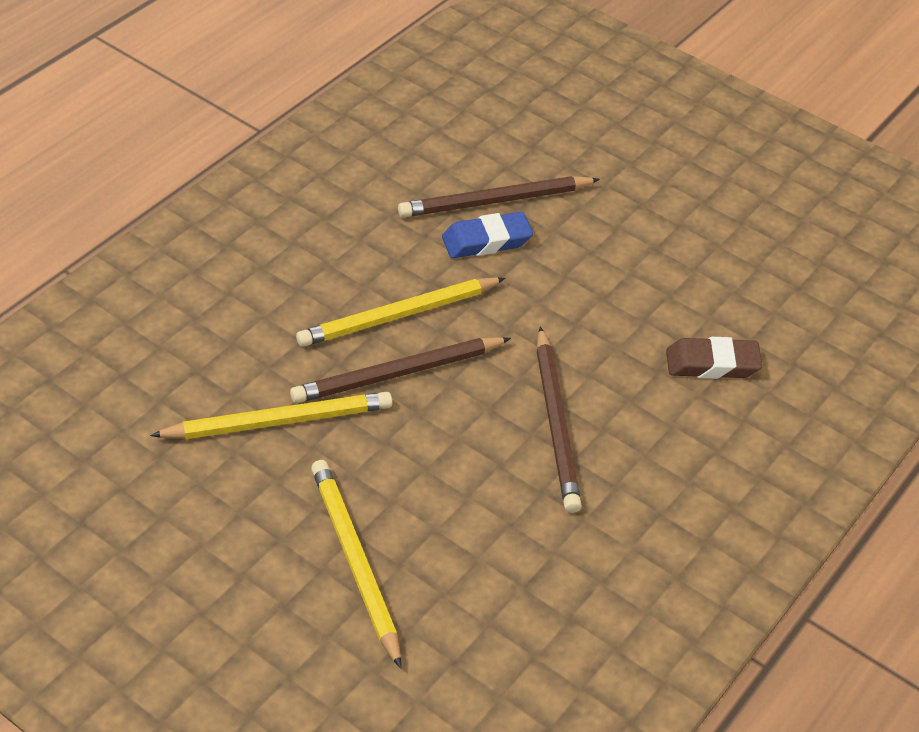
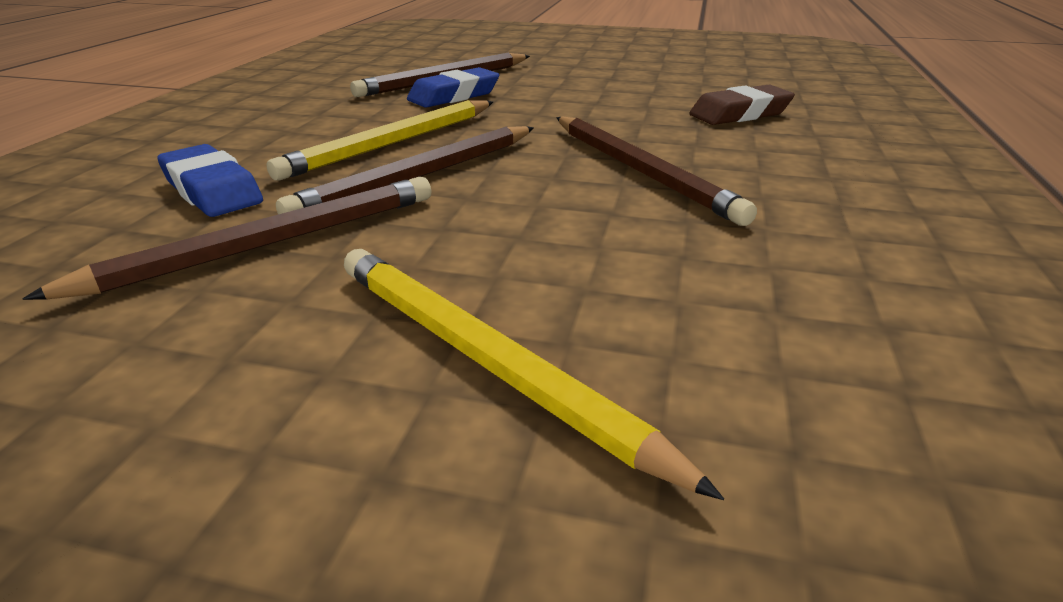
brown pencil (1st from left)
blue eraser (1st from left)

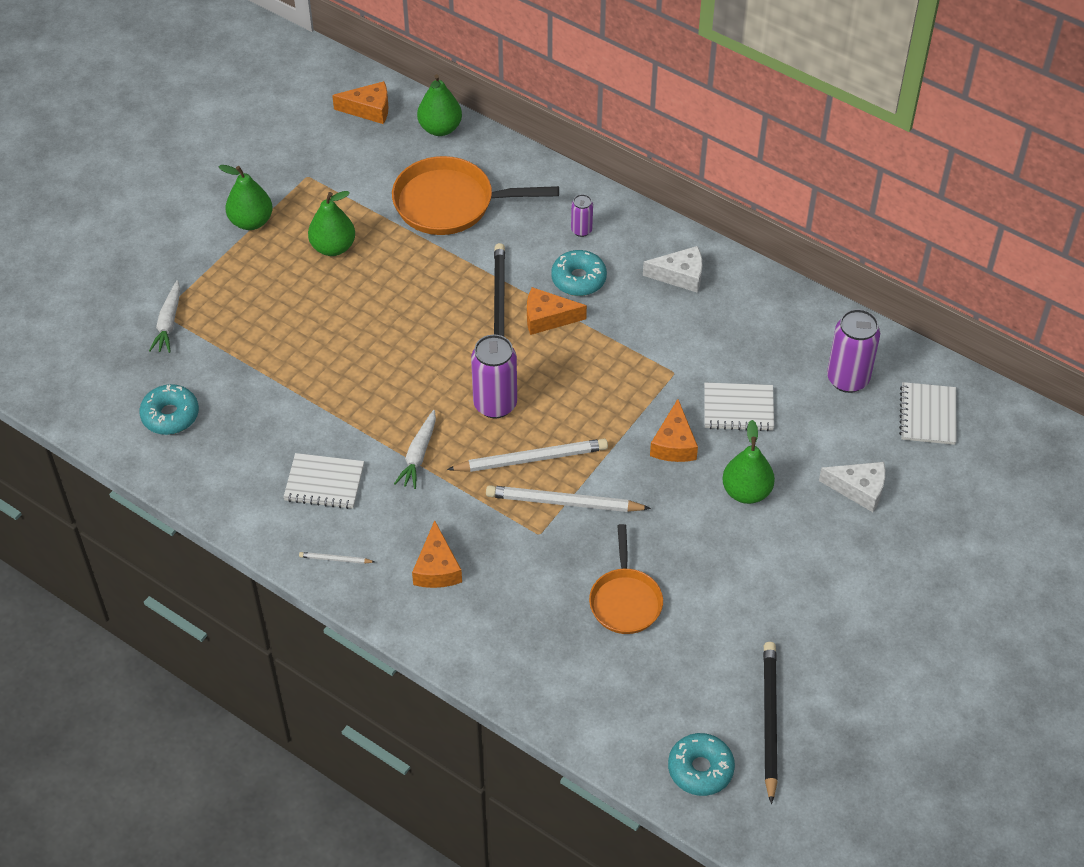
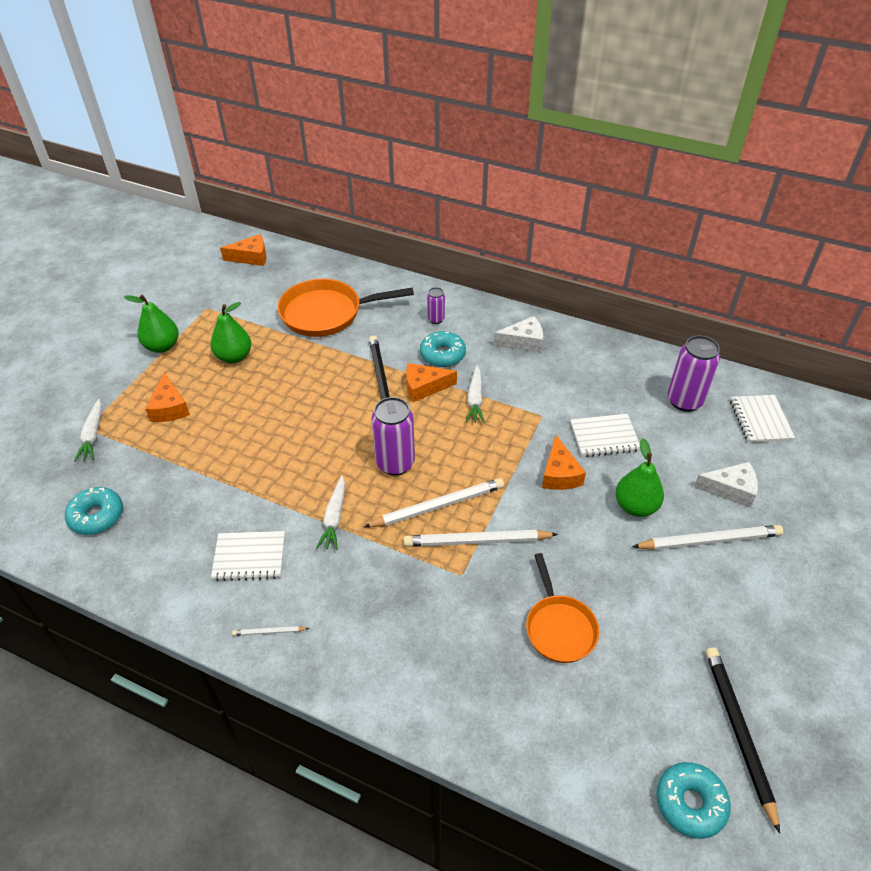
orange cheese (1st from left)
white carrot (3rd from left)
white pencil (4th from left)
green pear (3rd from left in the first image)

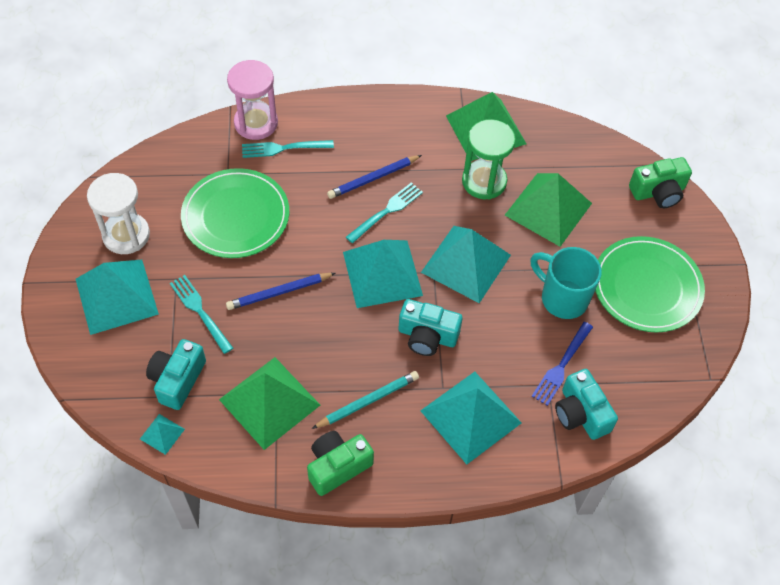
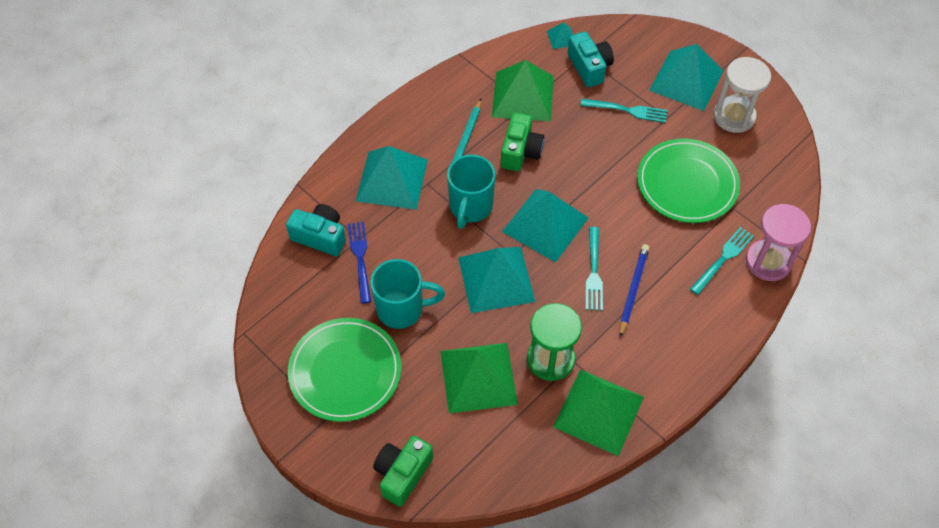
turquoise mug (2nd from left)
green camera (2nd from left)
blue pencil (1st from left in the first image)

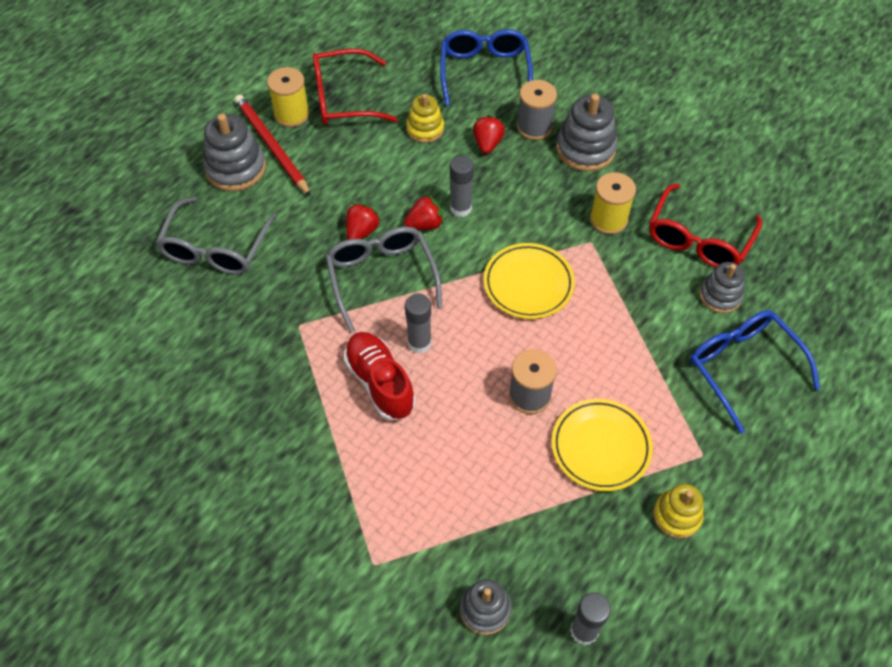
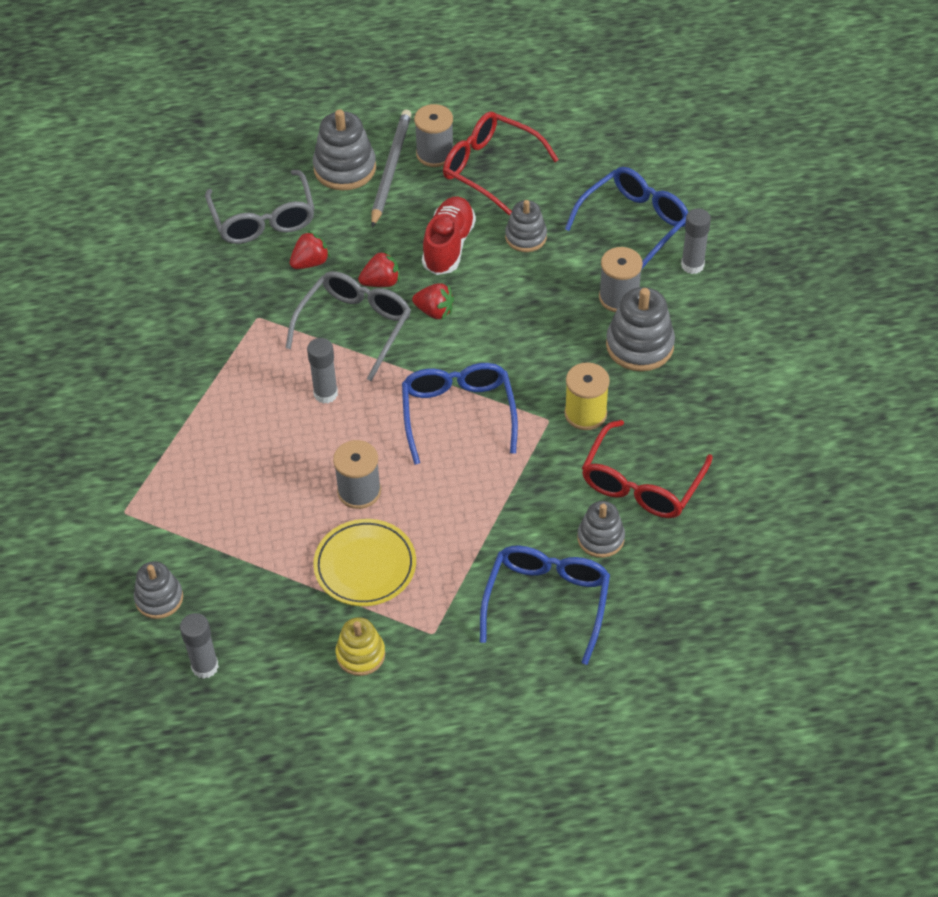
grey glasses (1st from left)
red strawberry (1st from left)
grey pencil
blue glasses (1st from left)
grey spool (2nd from left)
red shoe
grey stacking toy (3rd from left)
red glasses (2nd from left)
grey glue stick (3rd from left)

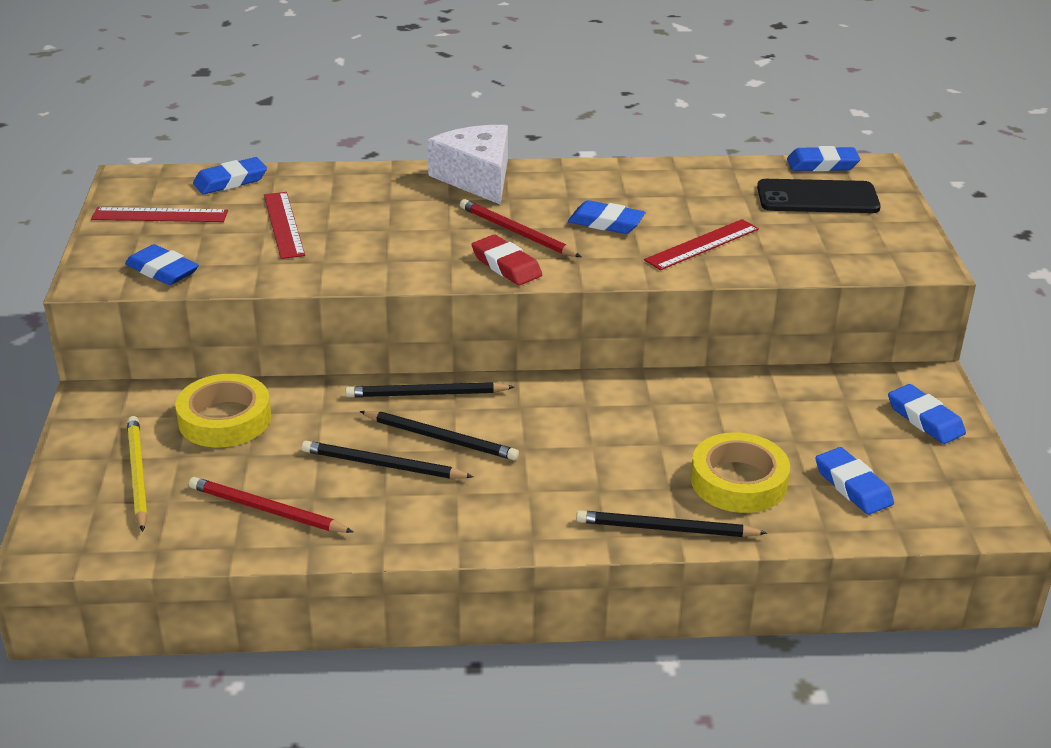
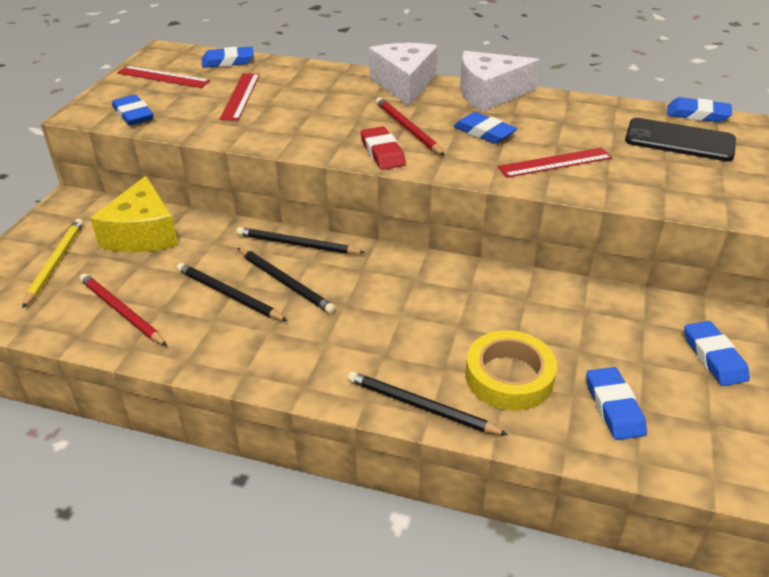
yellow cheese
white cheese (2nd from left)

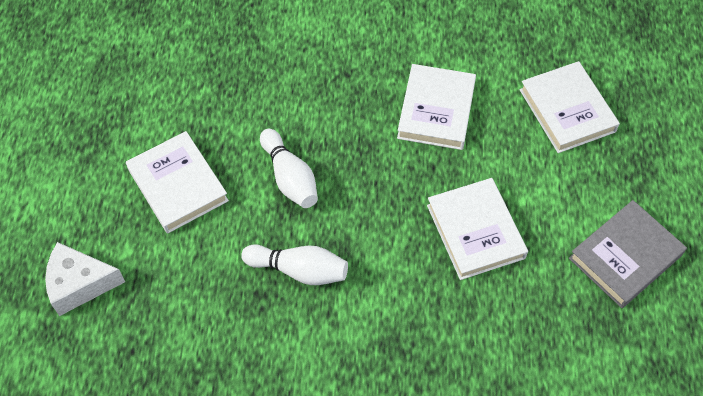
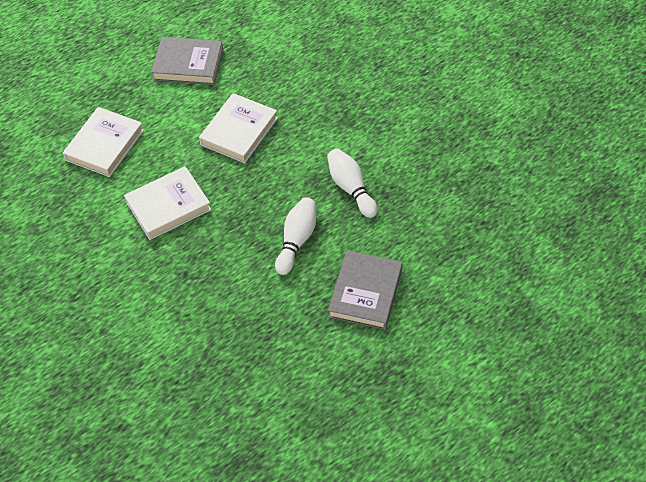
grey book (2nd from left)
white cheese

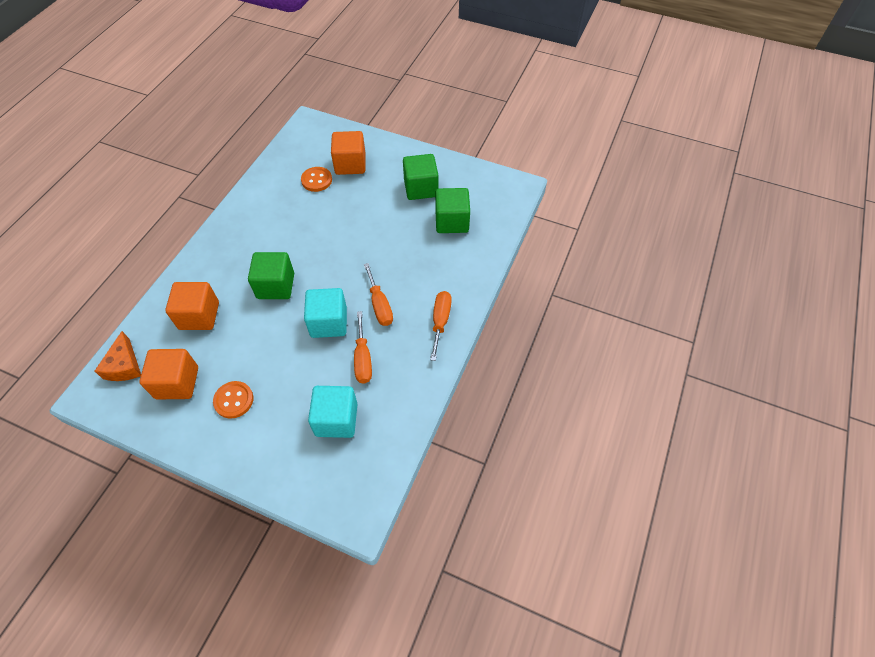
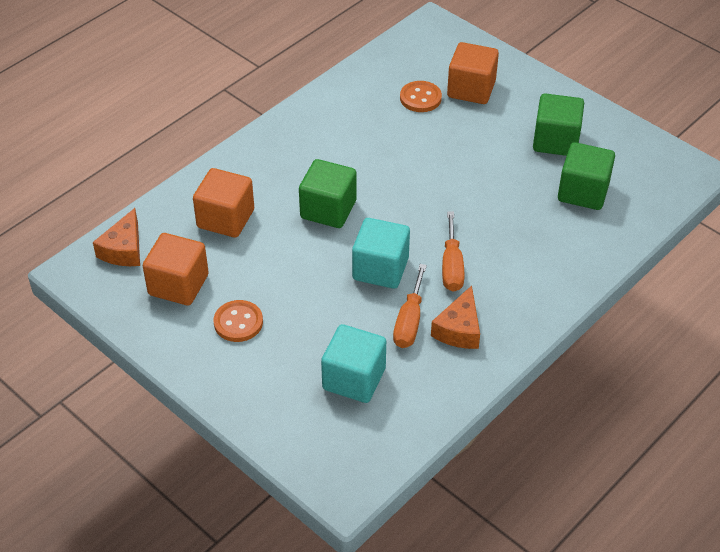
orange cheese (2nd from left)
orange screwdriver (3rd from left in the first image)

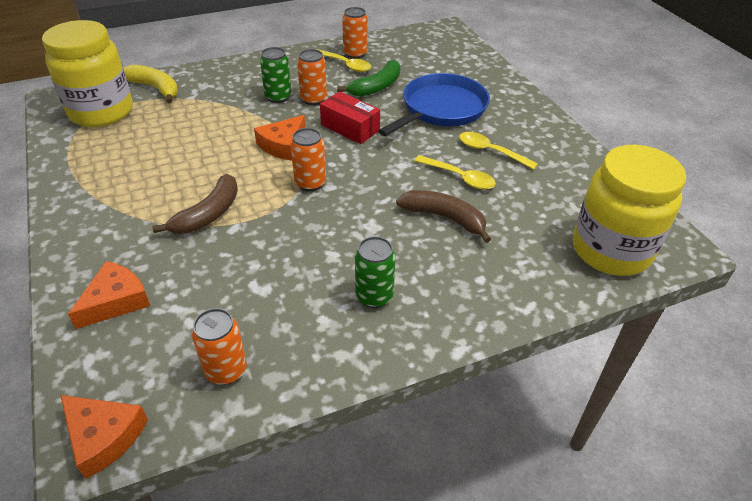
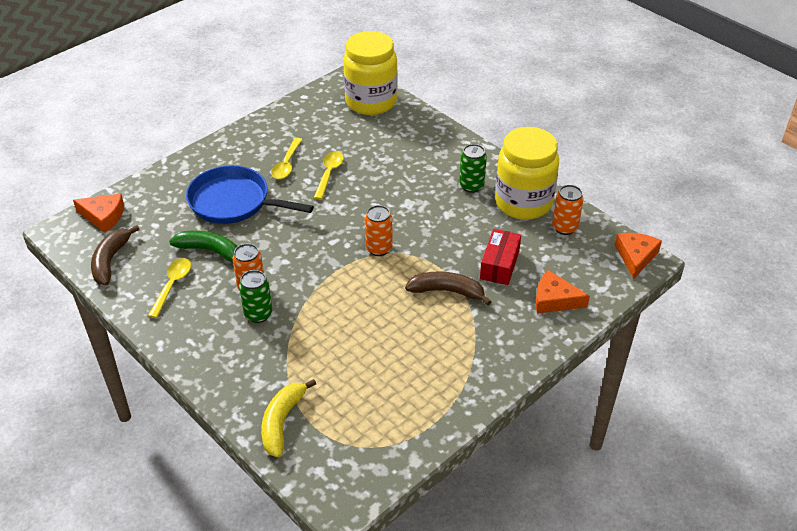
orange cheese (1st from left)
brown banana (1st from left)
red box
yellow jar (2nd from left)
orange can (4th from left in the first image)

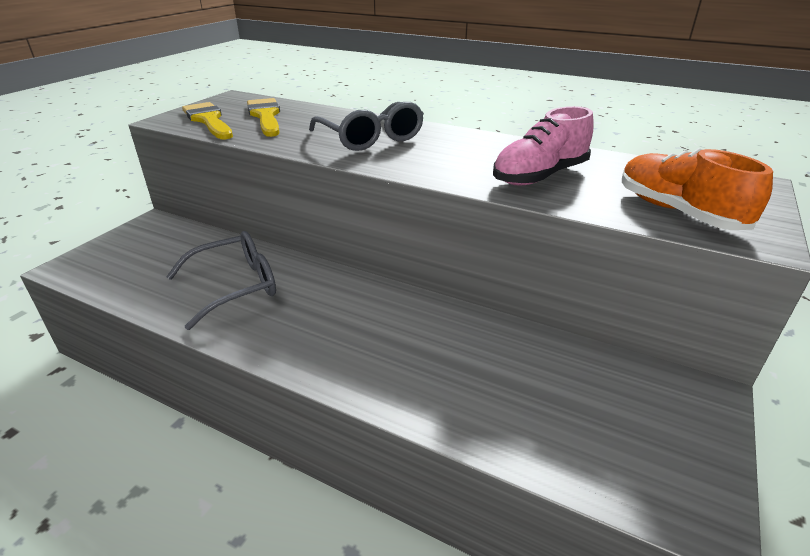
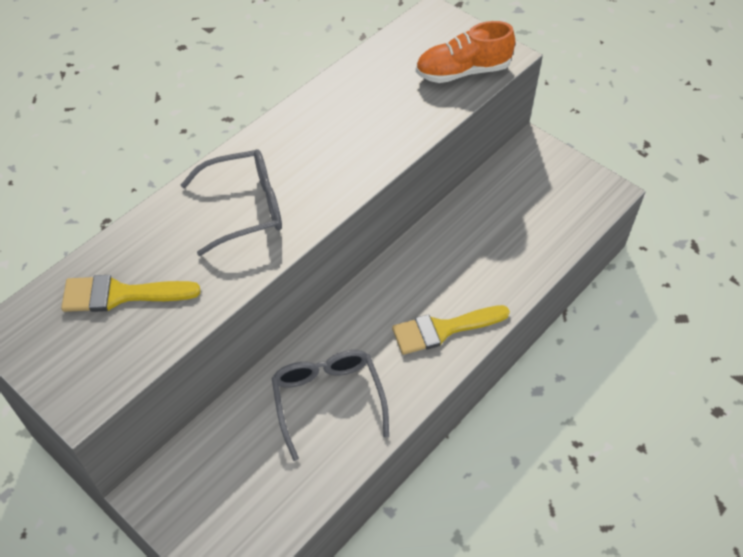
yellow brush (2nd from left)
pink shoe

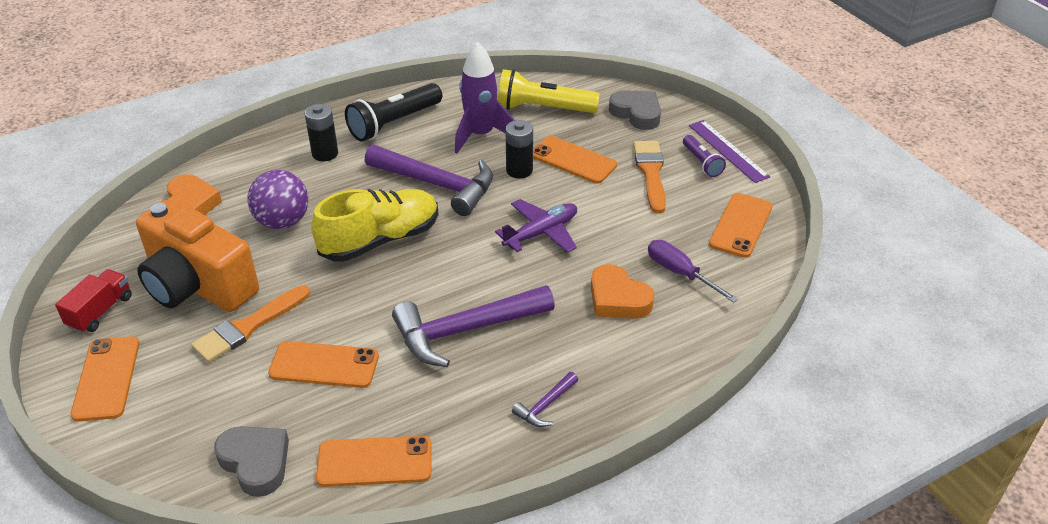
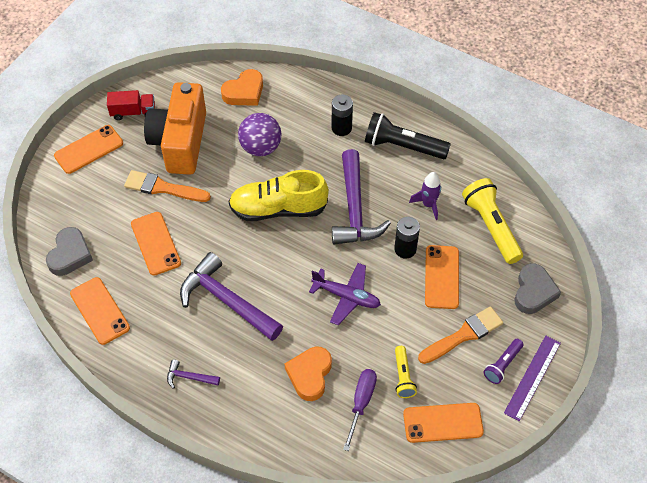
yellow shoe
yellow flashlight (1st from left)
purple rocket

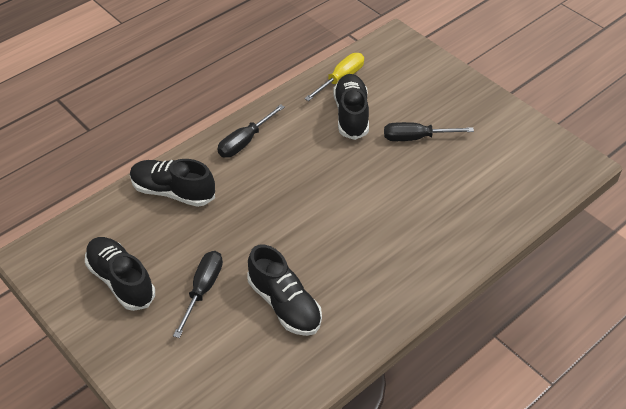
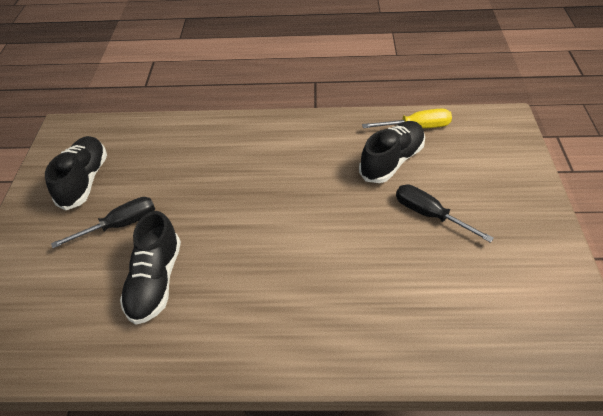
black shoe (2nd from left in the first image)
black screwdriver (2nd from left in the first image)

